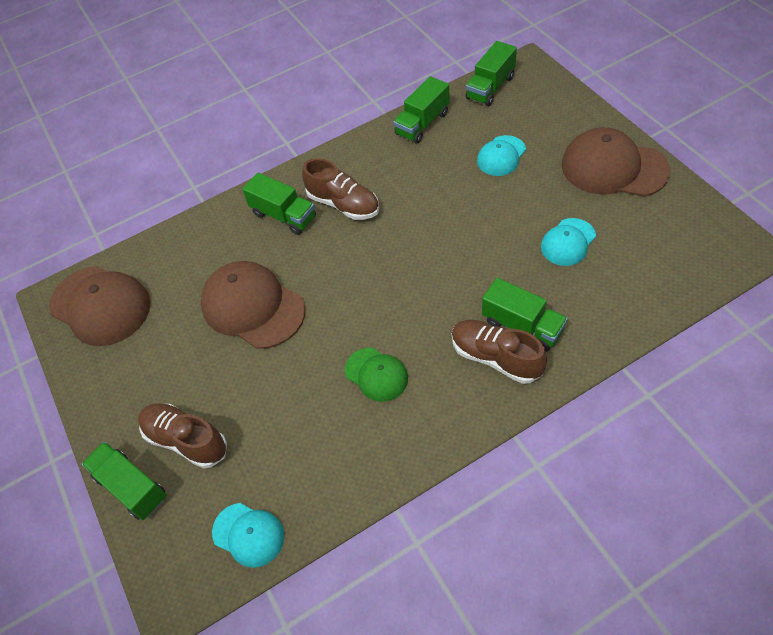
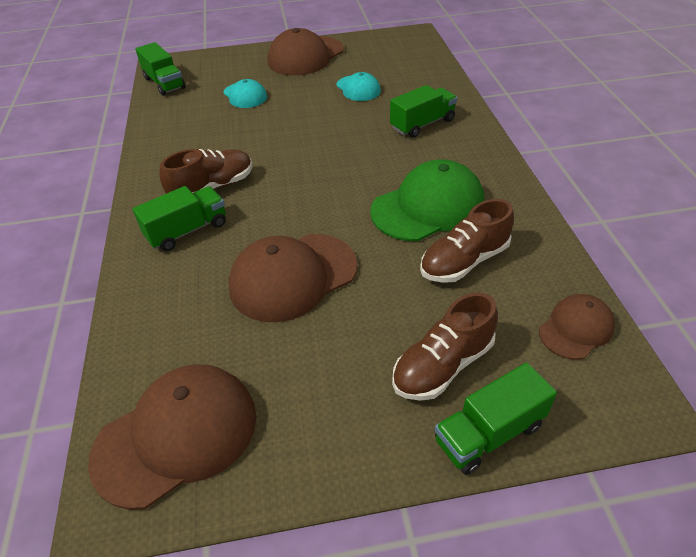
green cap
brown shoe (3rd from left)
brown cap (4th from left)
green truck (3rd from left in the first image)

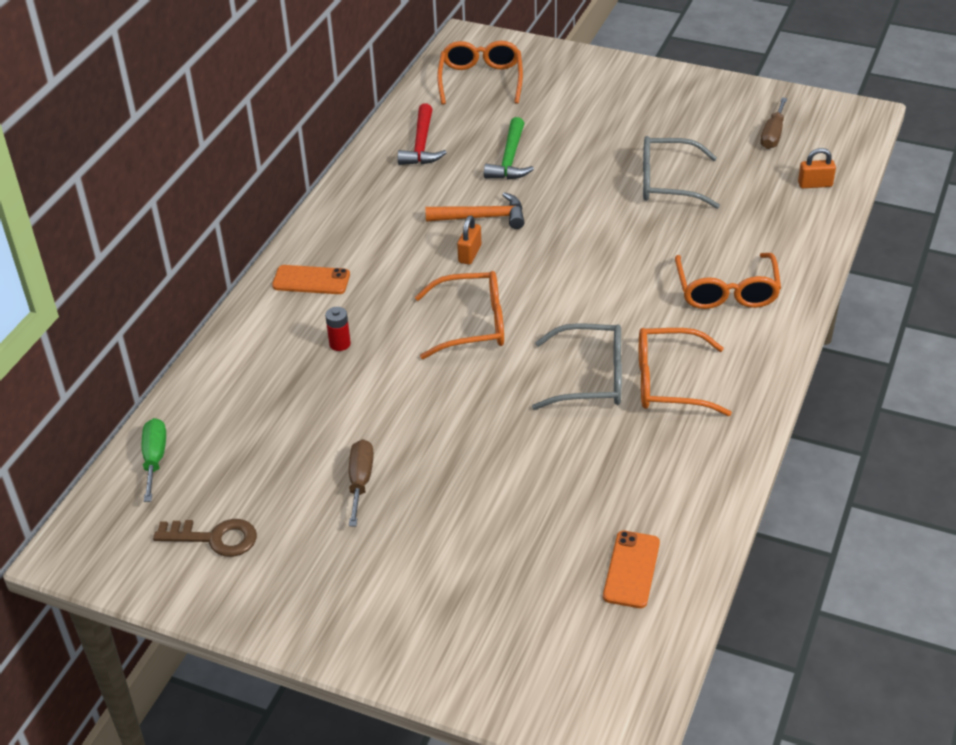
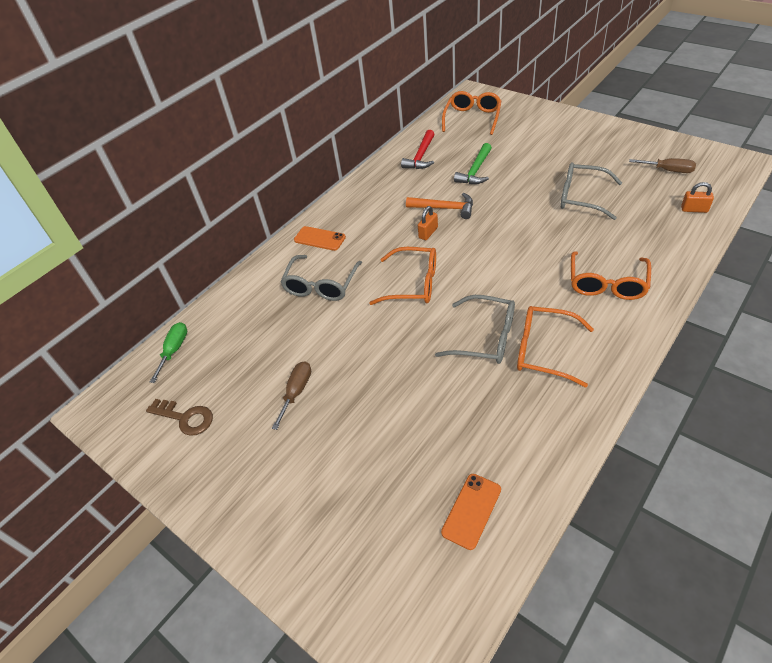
grey glasses (1st from left)
brown screwdriver (2nd from left)

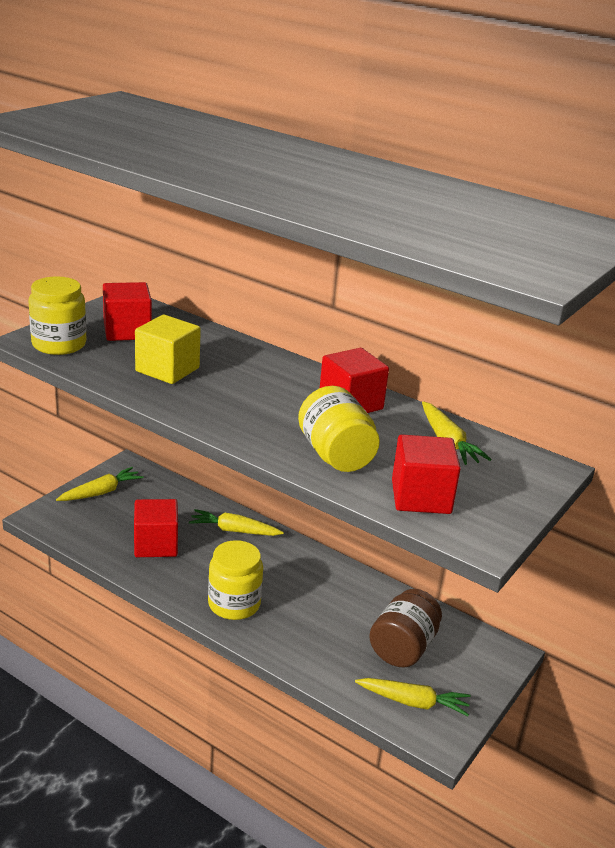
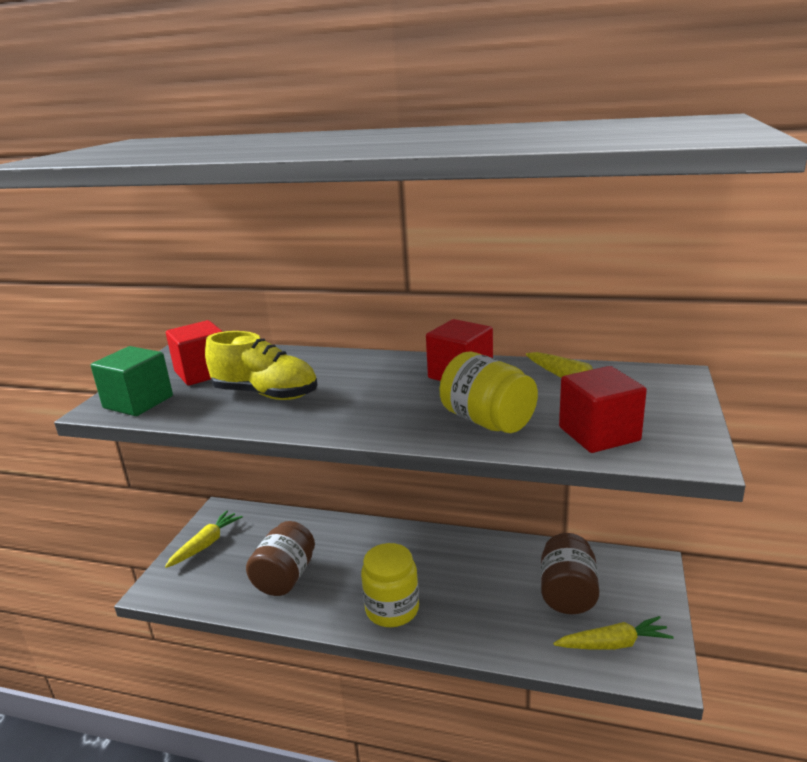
green cube
yellow shoe
brown jar (1st from left)
yellow carrot (2nd from left in the first image)

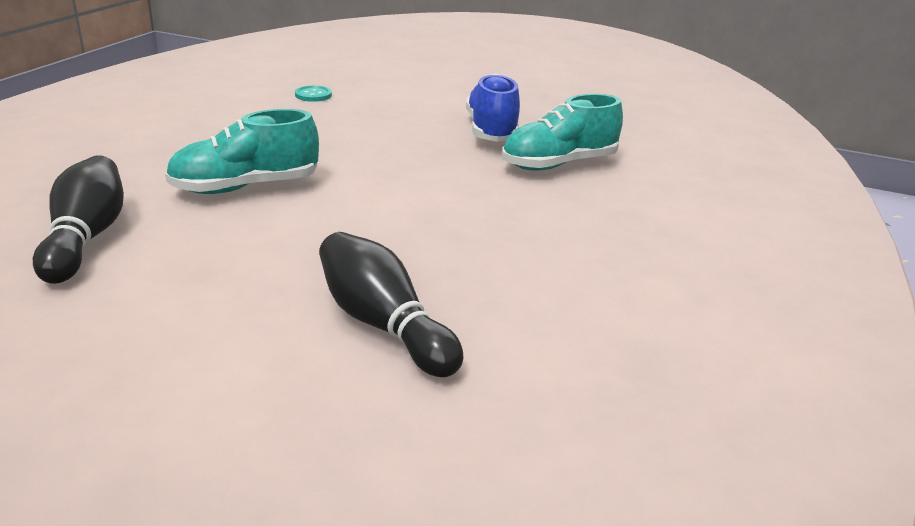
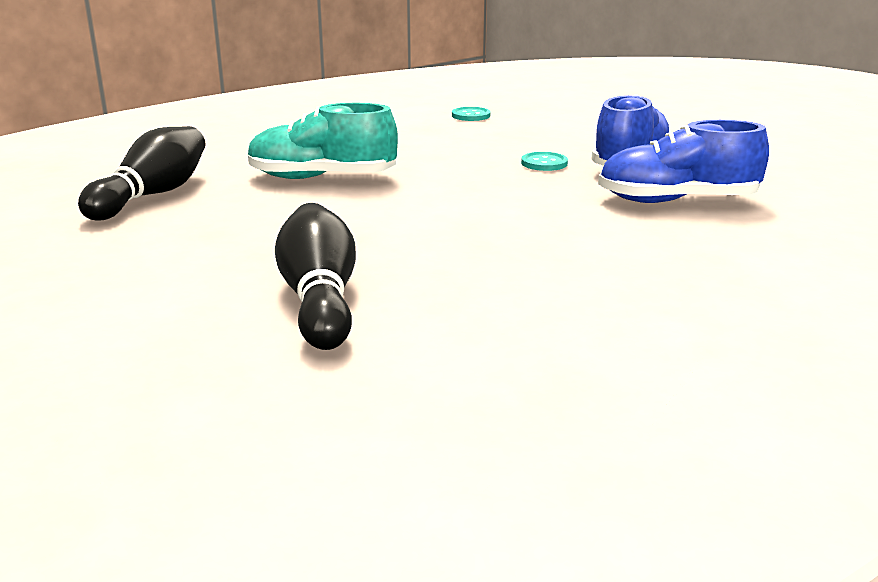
turquoise button (2nd from left)
blue shoe (2nd from left)

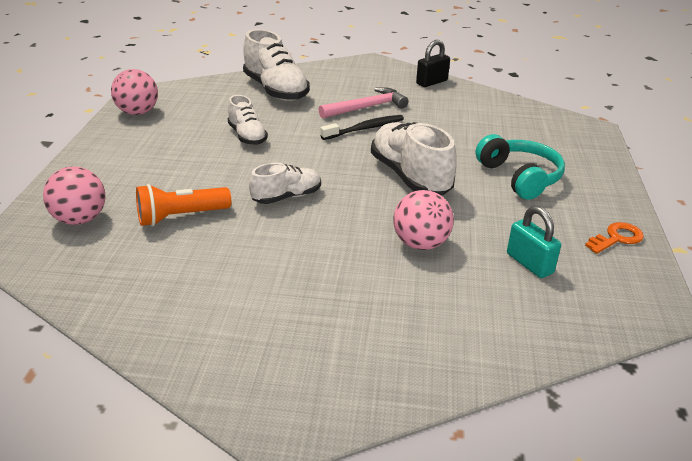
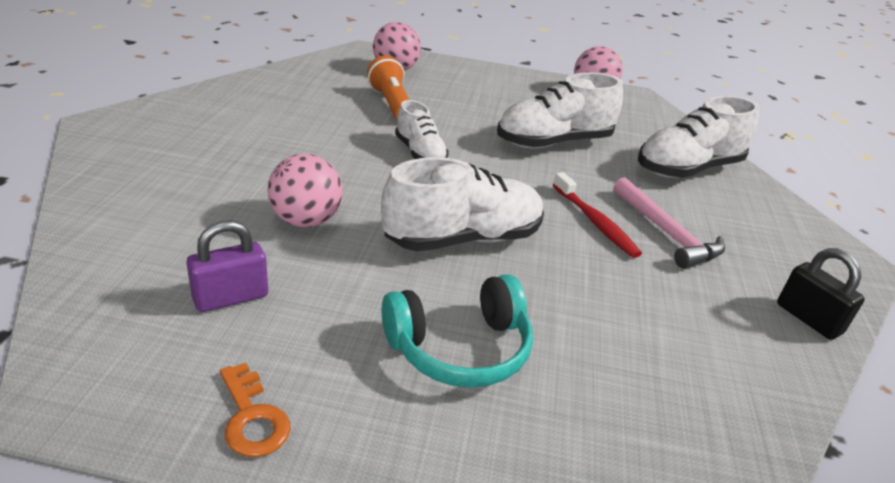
purple padlock
white shoe (3rd from left)
red toothbrush

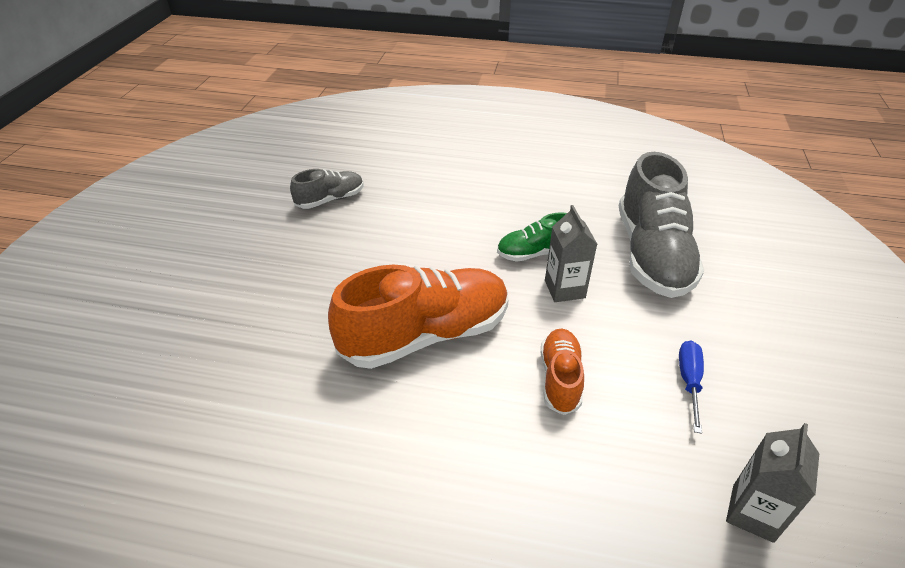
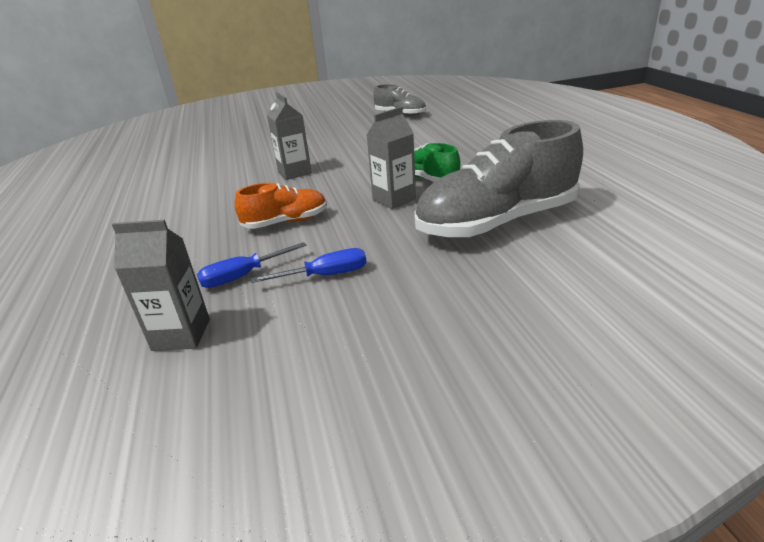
blue screwdriver (1st from left)
grey carton (2nd from left)

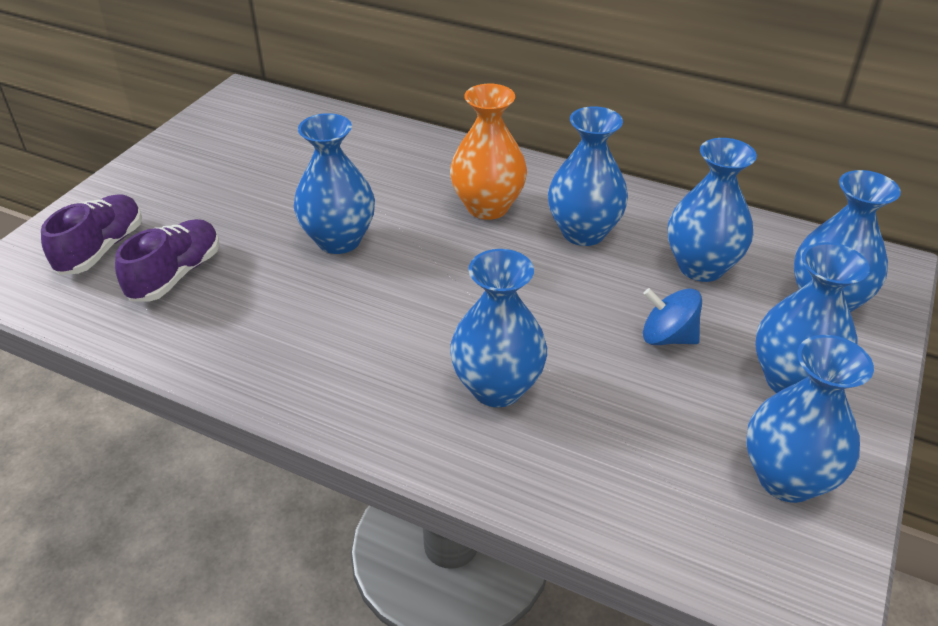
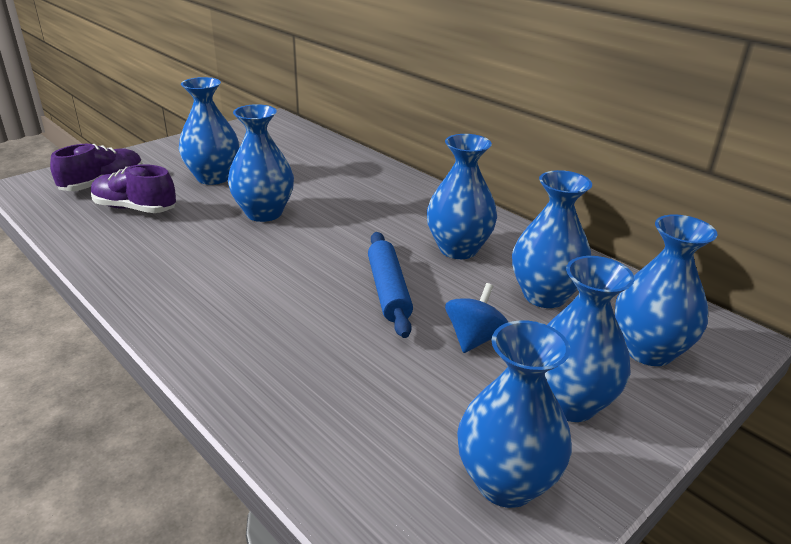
purple shoe (2nd from left)
blue vase (1st from left)
blue rolling pin
blue spinning top
orange vase

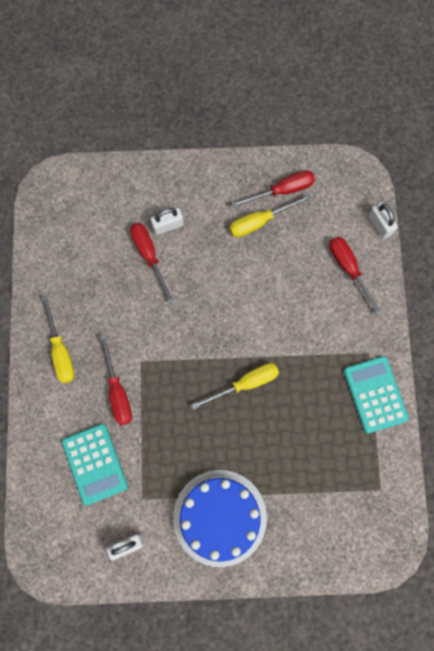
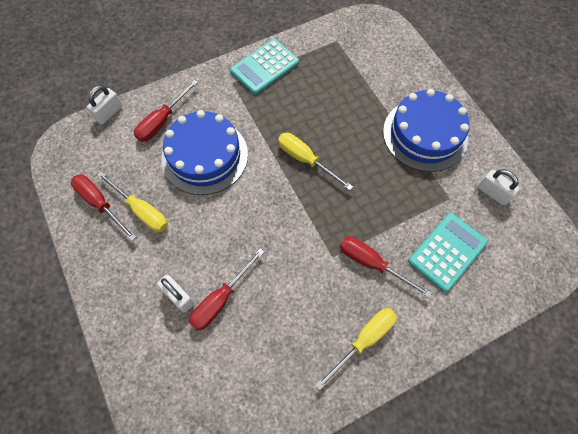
blue cake (1st from left)
red screwdriver (4th from left)

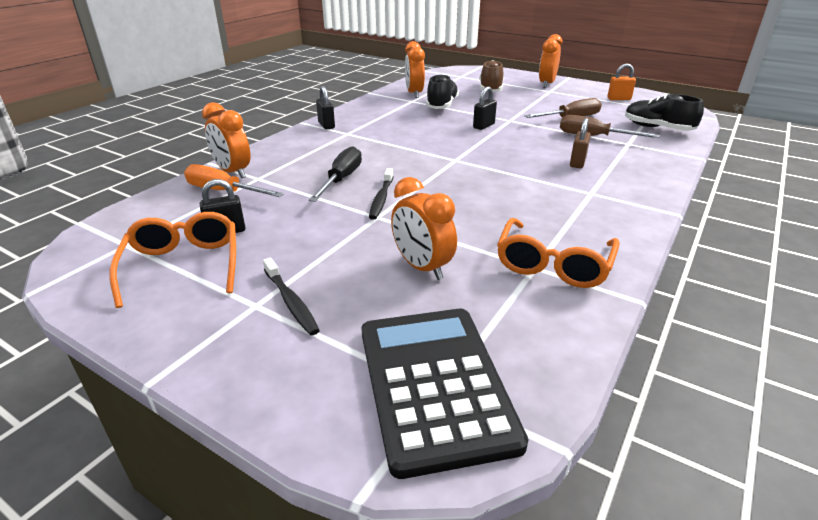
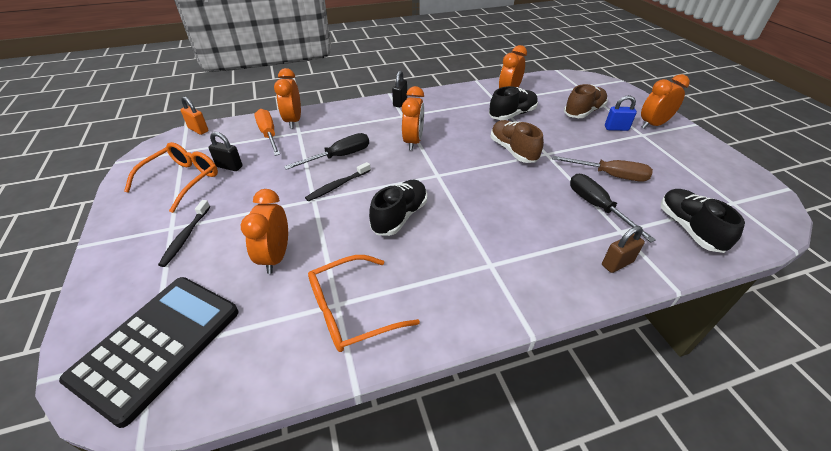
orange padlock
black shoe (1st from left)
orange clock (3rd from left)
brown shoe (1st from left)
black screwdriver (2nd from left)
brown padlock
blue padlock

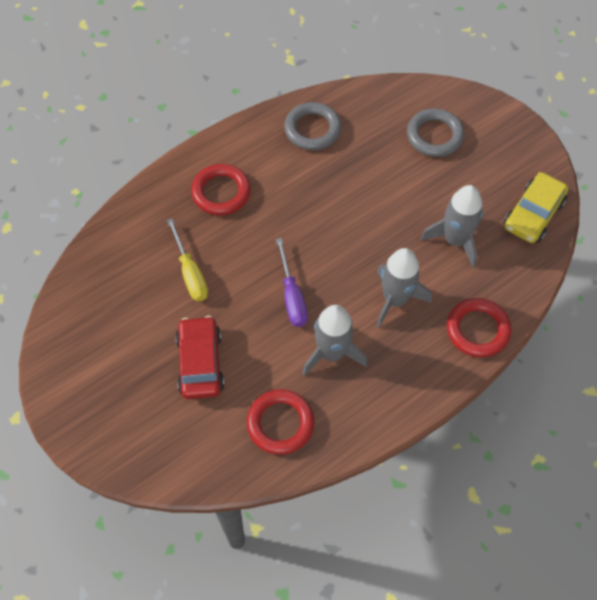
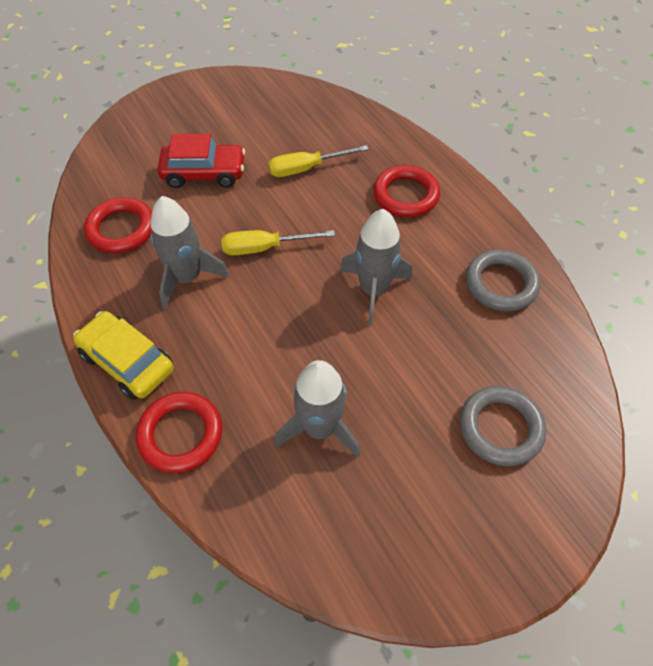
yellow car
yellow screwdriver (1st from left)
grey rocket (3rd from left)

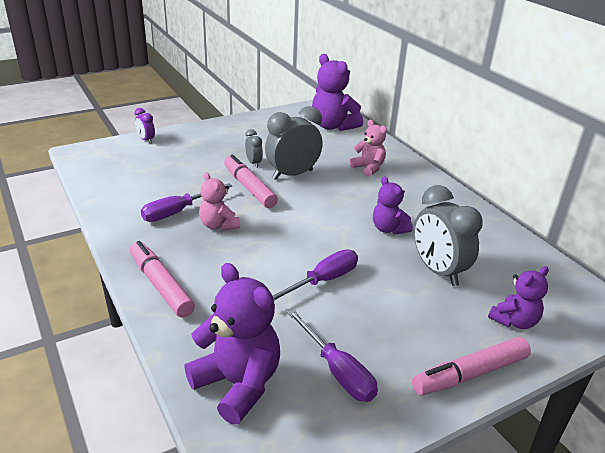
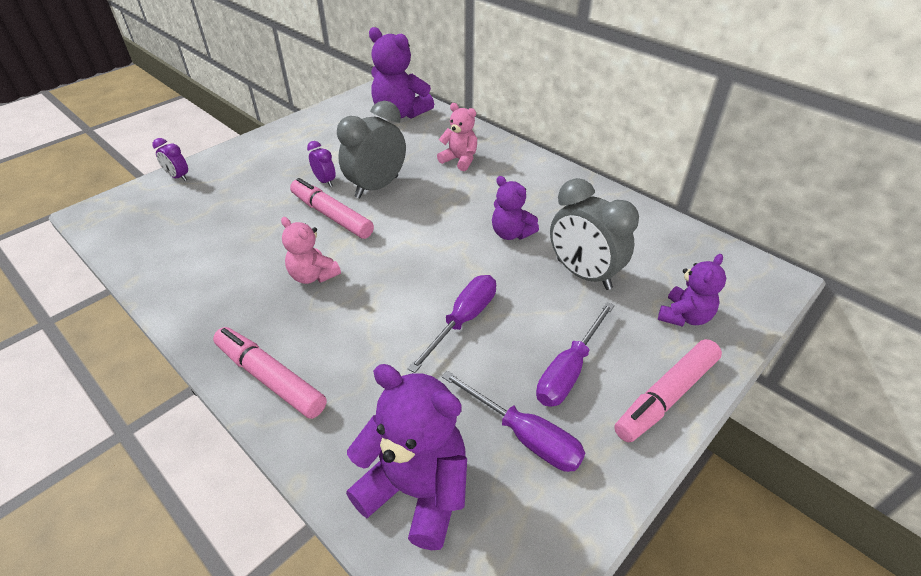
purple clock (2nd from left)
purple screwdriver (3rd from left)

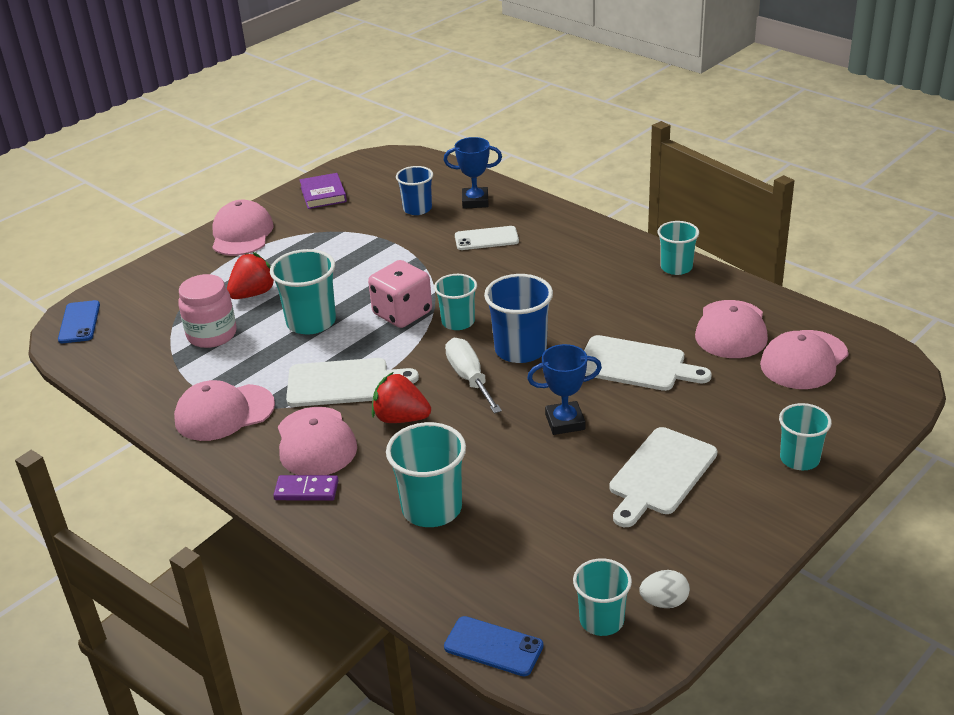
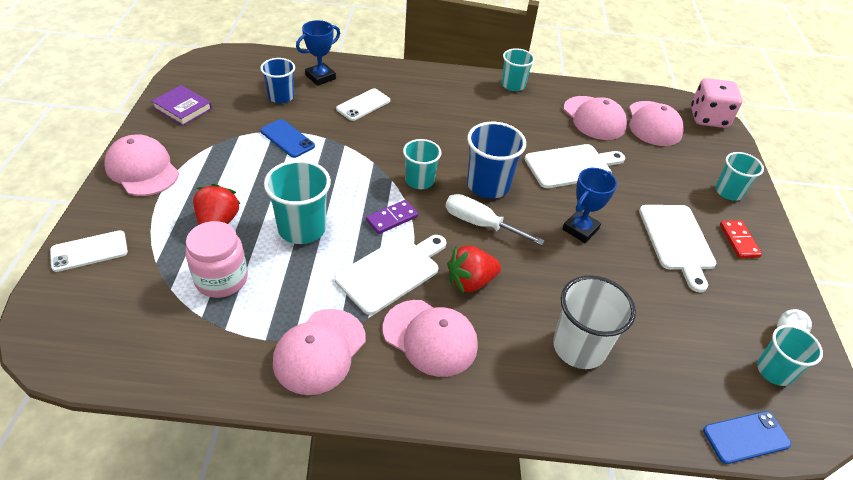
white phone (1st from left)
blue phone (1st from left)
purple domino
white cup
pink dice
red domino

